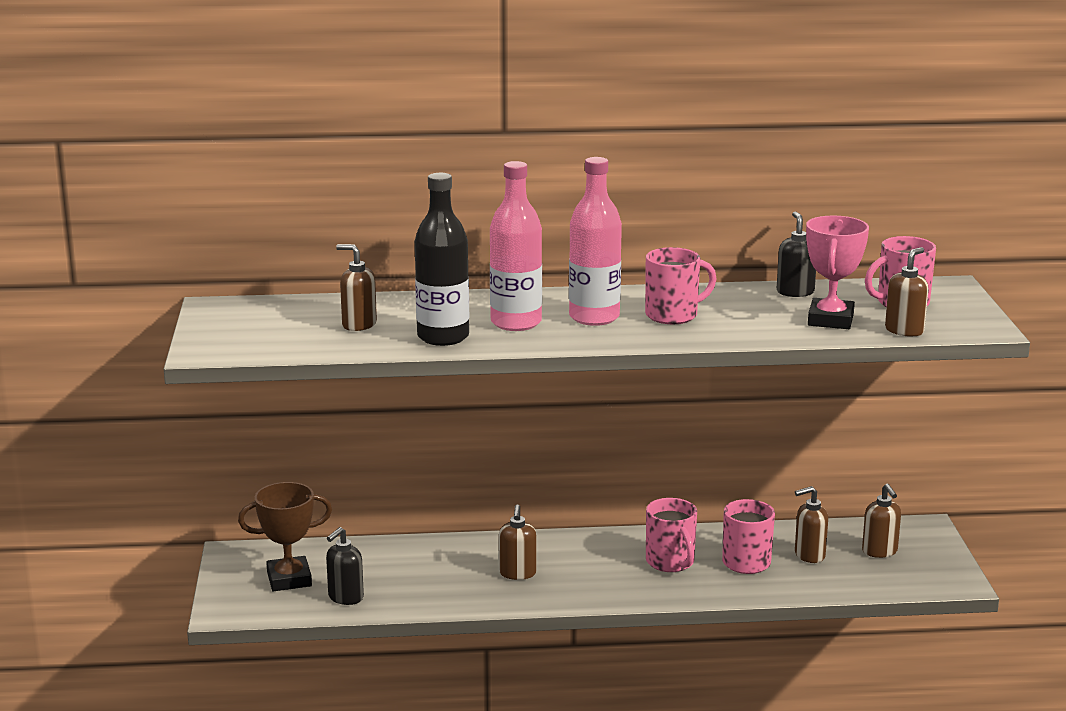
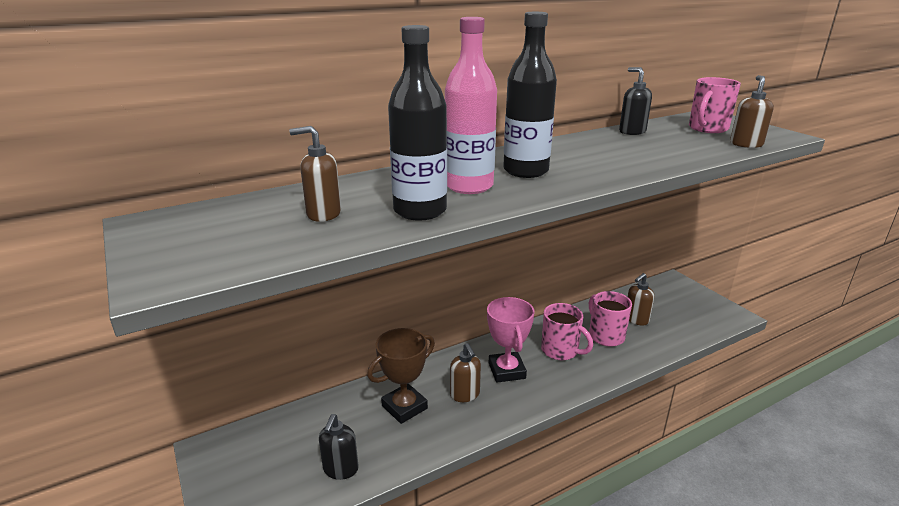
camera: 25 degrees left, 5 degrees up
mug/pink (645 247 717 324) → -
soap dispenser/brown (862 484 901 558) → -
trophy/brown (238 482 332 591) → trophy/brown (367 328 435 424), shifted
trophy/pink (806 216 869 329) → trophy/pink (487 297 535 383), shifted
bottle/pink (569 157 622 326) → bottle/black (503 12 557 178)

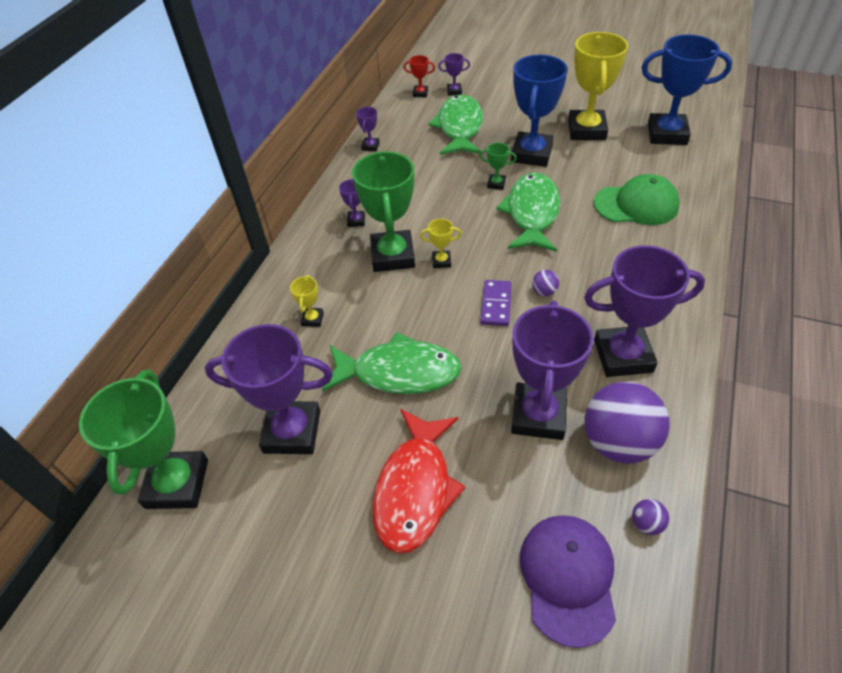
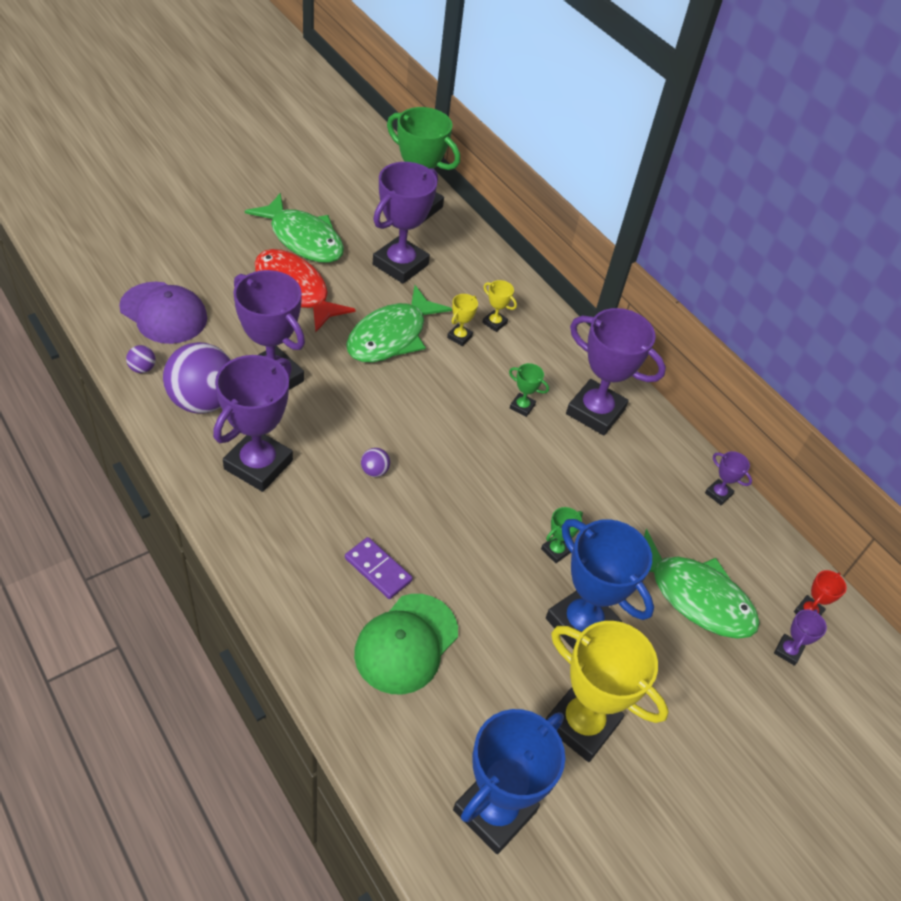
camera: 115 degrees right, 0 degrees up
trophy/yellow (420 219 462 268) → trophy/yellow (447 294 478 346), shifted
domino/purple (480 280 512 326) → domino/purple (345 537 413 599), shifted
fish/green (496 173 561 252) → fish/green (245 193 344 263), shifted
trophy/purple (339 179 365 227) → trophy/purple (566 308 666 435), x2.30
trophy/green (352 151 415 272) → trophy/green (509 363 549 417), x0.43

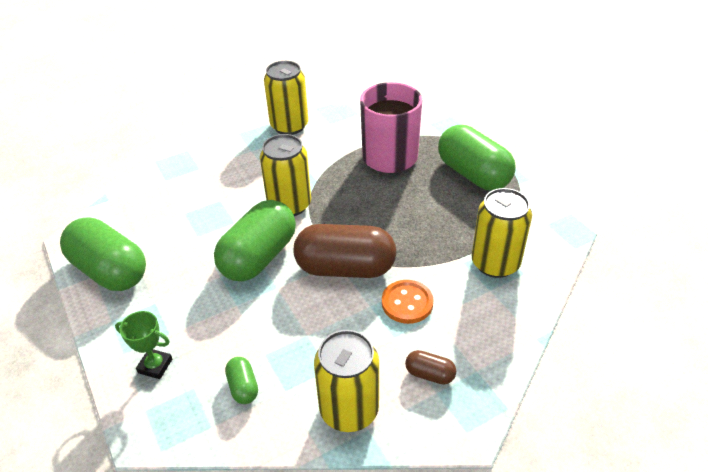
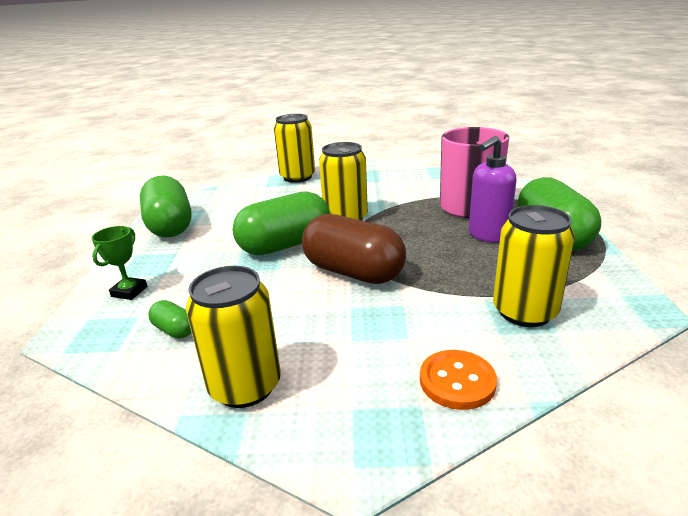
camera: 30 degrees right, 15 degrees down
capsule/brown (405 350 456 385) → -
- → soap dispenser/purple (469 136 517 243)
can/yellow (264 61 308 135) → can/yellow (274 114 315 183), shifted
button/orange (382 280 433 324) → button/orange (420 350 497 410), shifted
trophy/green (115 311 172 379) → trophy/green (91 226 147 300), 60 degrees clockwise
capsule/green (225 357 258 404) → capsule/green (148 300 192 339), 60 degrees counterclockwise

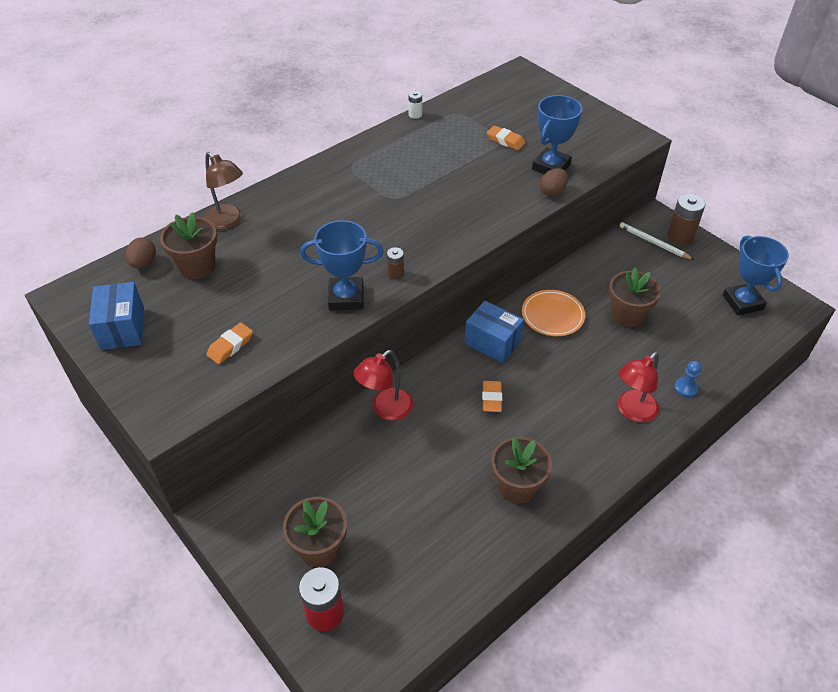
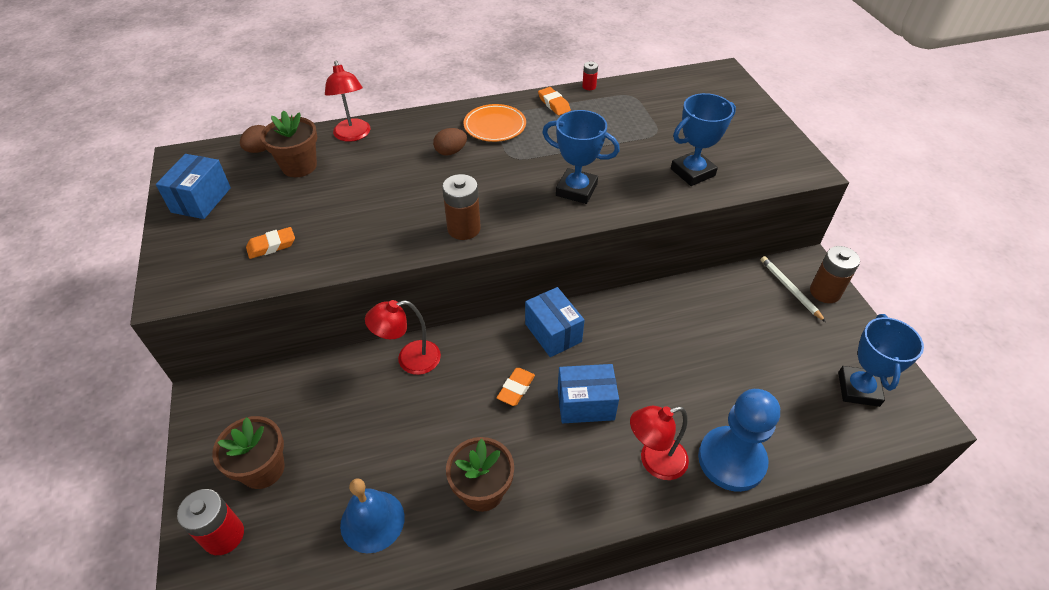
camera: 25 degrees right, 0 degrees up
flower pot/brown (609 267 661 327) → -
- → bell/blue (340 478 405 553)
- → box/blue (558 364 619 423)
trophy/blue (300 220 384 310) → trophy/blue (542 110 620 204), shifted
eraser/orange (487 125 525 150) → eraser/orange (538 87 571 115), shifted
plate/orange (522 290 585 336) → plate/orange (463 104 526 142), shifted
egg/brown (540 168 568 196) → egg/brown (433 128 467 156), shifted
lamp/brown (204 152 243 230) → lamp/red (325 61 371 142)
battery/white (408 91 422 119) → battery/red (582 62 598 90)
battery/brown (387 247 404 279) → battery/brown (442 174 481 240), x1.90
pawn/blue (674 361 701 397) → pawn/blue (698 389 780 492), x2.47

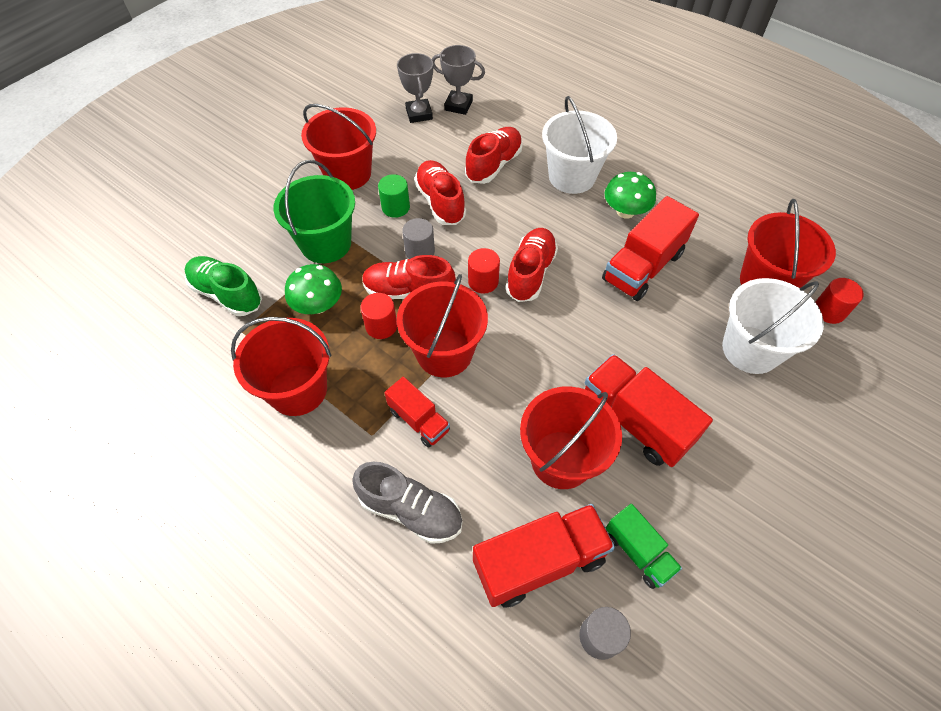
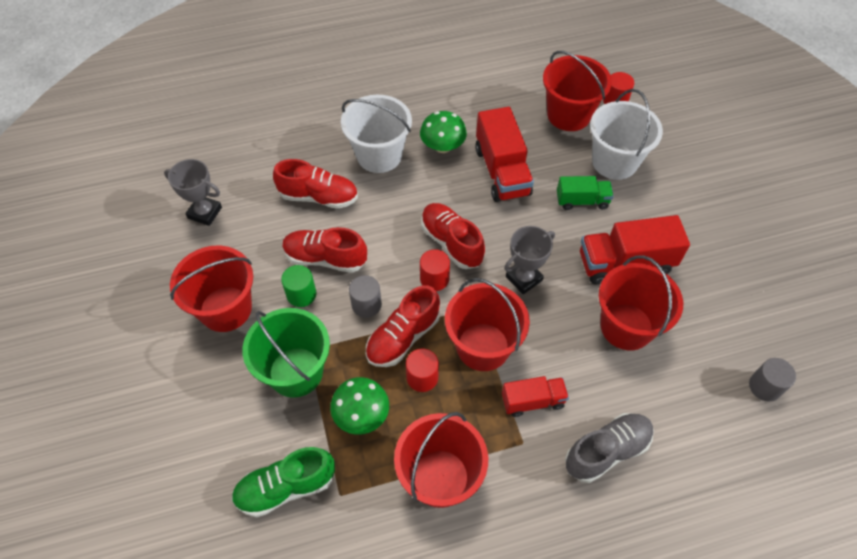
camera: 55 degrees left, 0 degrees up
truck/red (473 504 615 608) → -
trophy/grey (432 45 485 115) → trophy/grey (504 226 555 294), shifted
truck/green (606 504 682 589) → truck/green (557 176 614 210), shifted
shoe/red (465 127 523 184) → shoe/red (273 159 358 209), 120 degrees clockwise

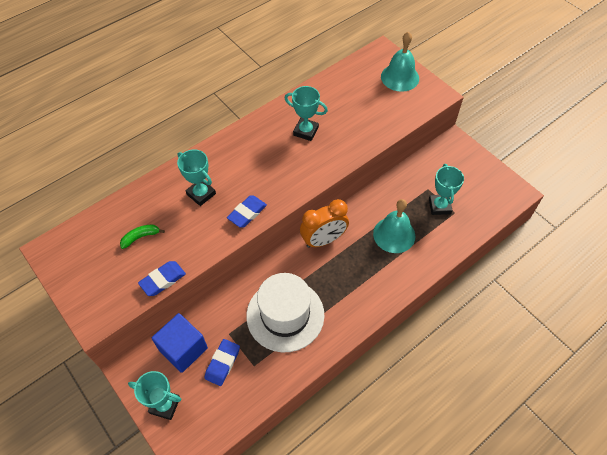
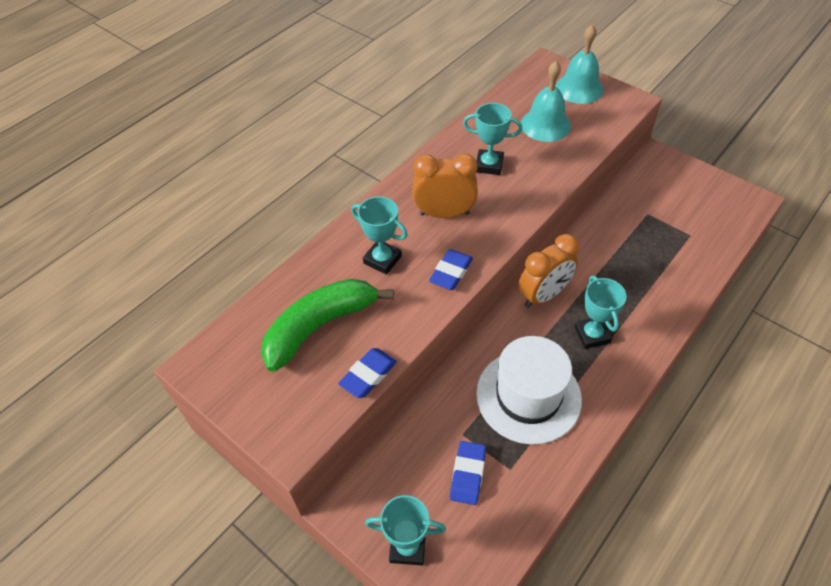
camera: 10 degrees left, 5 degrees down
cube/blue (152 313 208 373) → -
- → clock/orange (413 153 478 218)
bell/turquoise (373 199 415 253) → bell/turquoise (521 61 571 142), shifted
trophy/turquoise (429 164 464 215) → trophy/turquoise (574 276 627 349), shifted
banana/green (120 224 165 249) → banana/green (261 279 394 372), x2.37

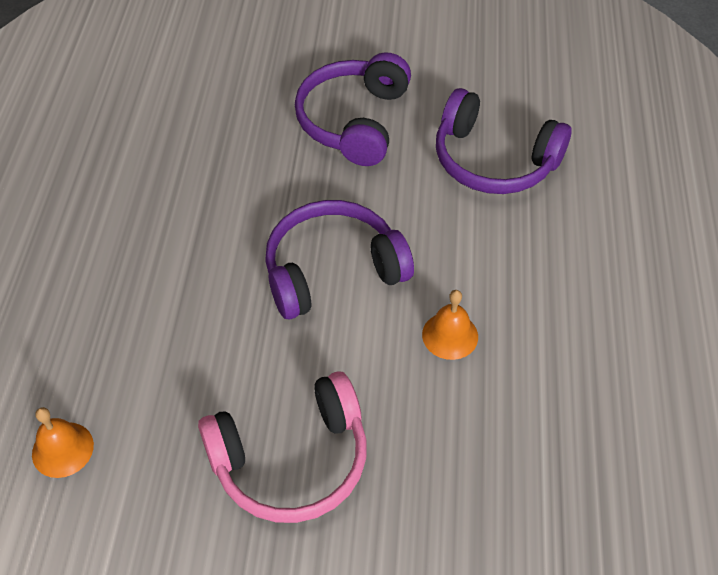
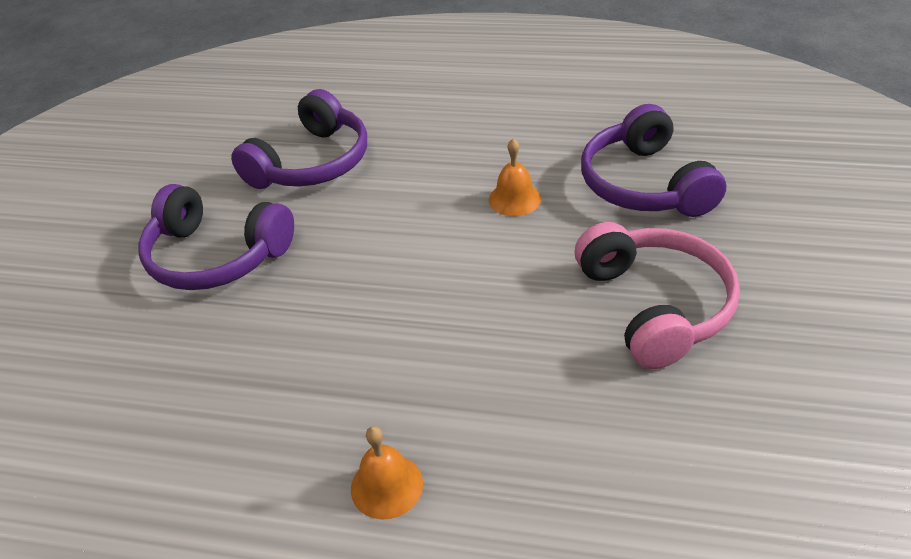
camera: 80 degrees left, 10 degrees down
bell/orange (32 407 94 478) → bell/orange (351 426 423 520), shifted
headphones/purple (265 200 414 319) → headphones/purple (581 104 726 217), shifted

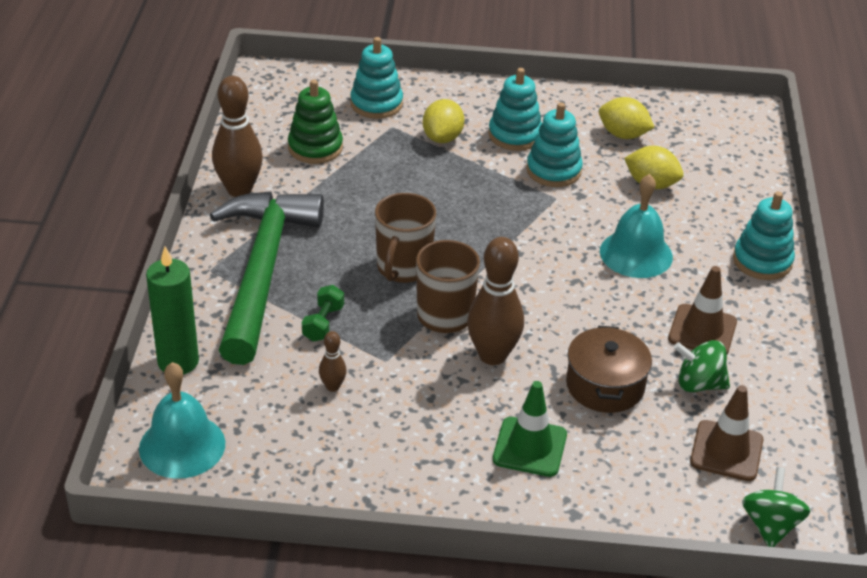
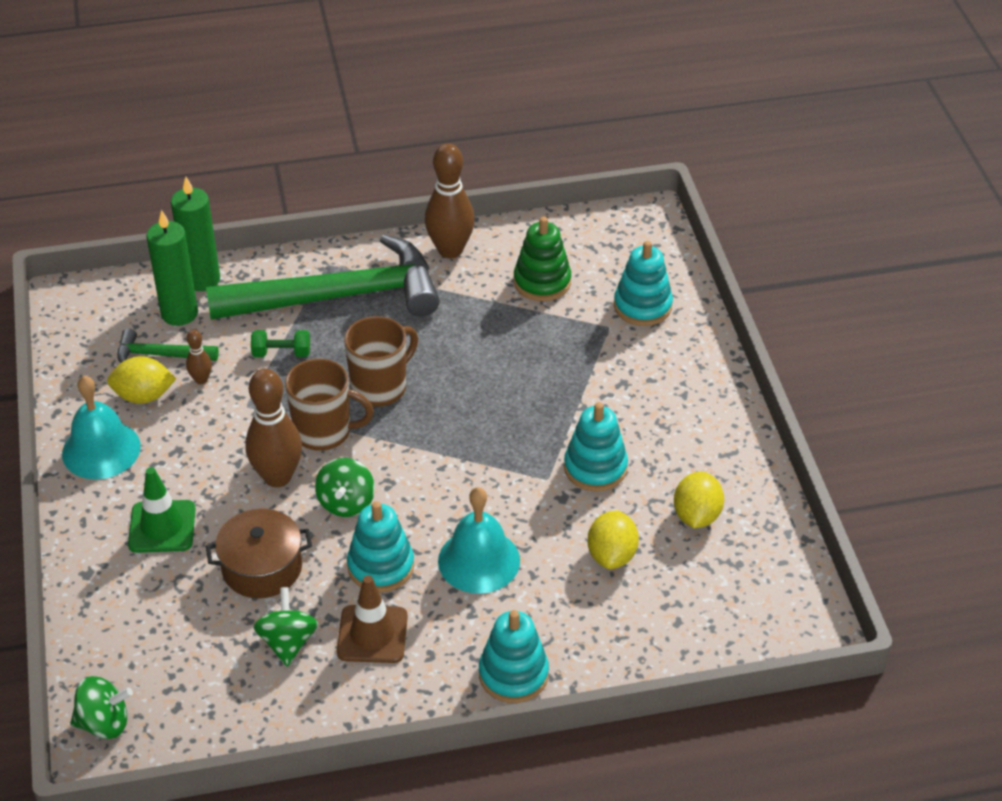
camera: 75 degrees right, 5 degrees up
traffic cone/brown (690 385 763 481) → -
- → hammer/green (117 329 219 363)
- → candle/green (147 210 198 326)
- → spinning top/green (315 458 375 517)
bell/turquoise (139 362 225 479) → bell/turquoise (62 376 141 480), shifted
lemon/yellow (423 99 464 143) → lemon/yellow (107 356 176 404), shifted
stacking toy/turquoise (488 68 542 151) → stacking toy/turquoise (347 501 414 593), shifted
mug/brown (375 193 436 283) → mug/brown (344 316 418 407), 135 degrees clockwise

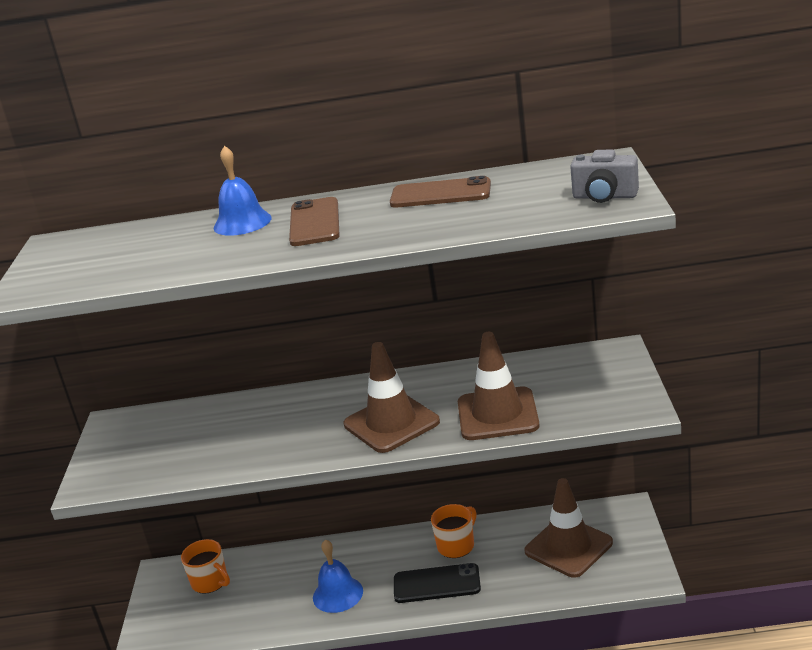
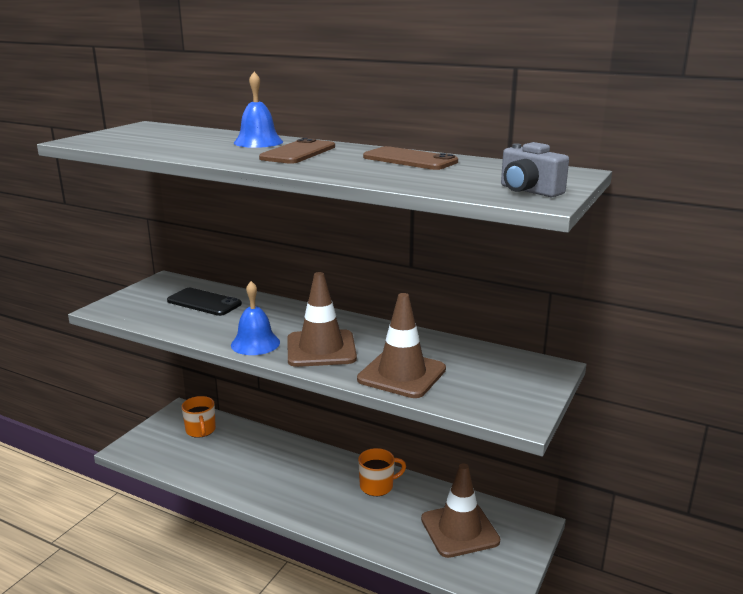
camera: 25 degrees right, 5 degrees down
bell/blue (313 539 363 613) → bell/blue (231 281 280 355), shifted
phone/black (394 563 481 603) → phone/black (167 288 242 316), shifted

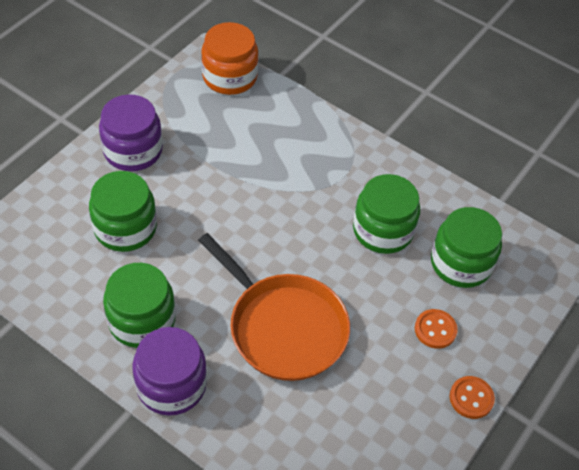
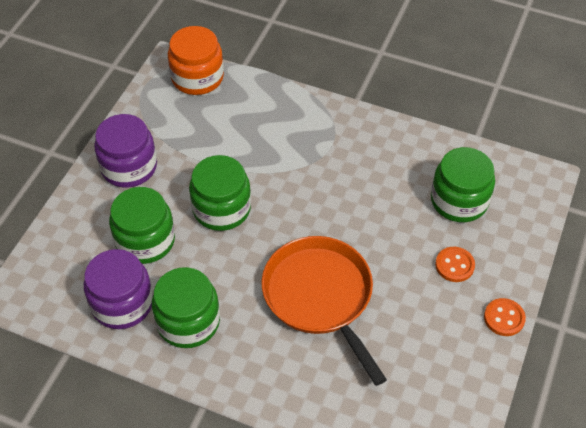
camera: 10 degrees left, 0 degrees up
jar/purple (132 327 207 416) → jar/purple (84 249 153 329), shifted
jar/green (353 174 420 254) → jar/green (189 155 251 231), shifted
pan/orange (198 233 350 381) → pan/orange (262 236 387 386), 150 degrees counterclockwise

